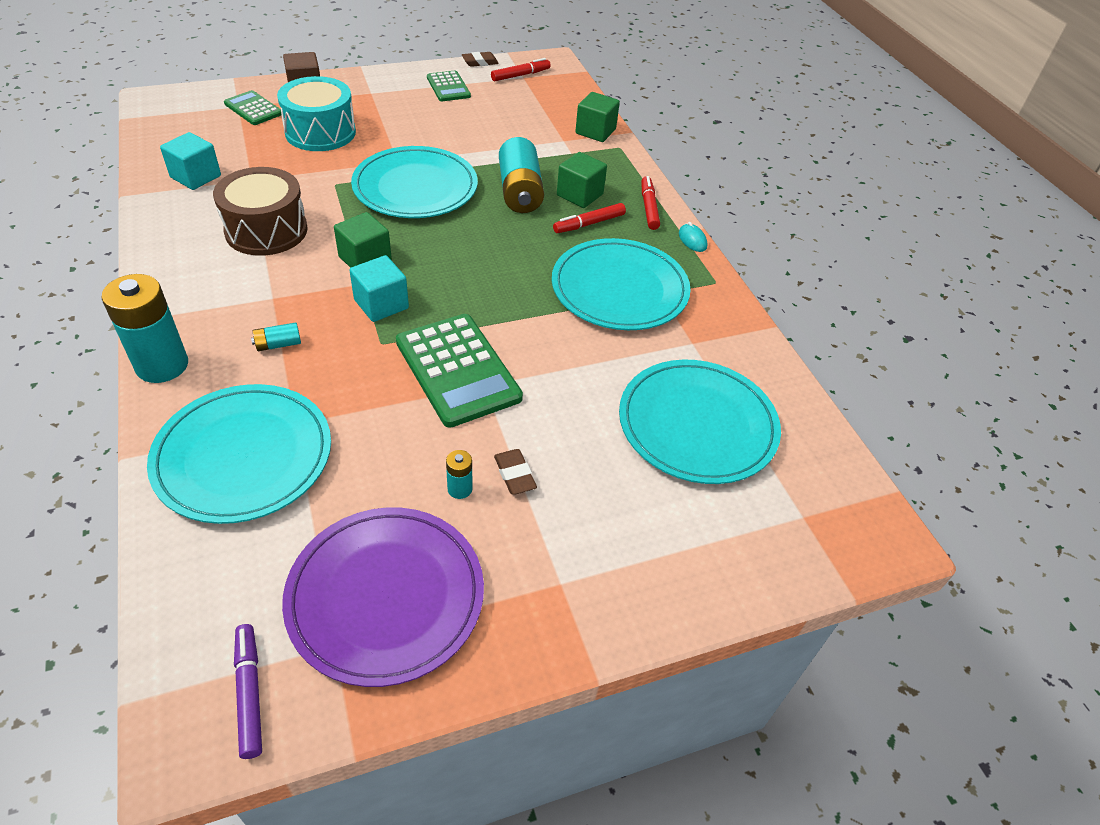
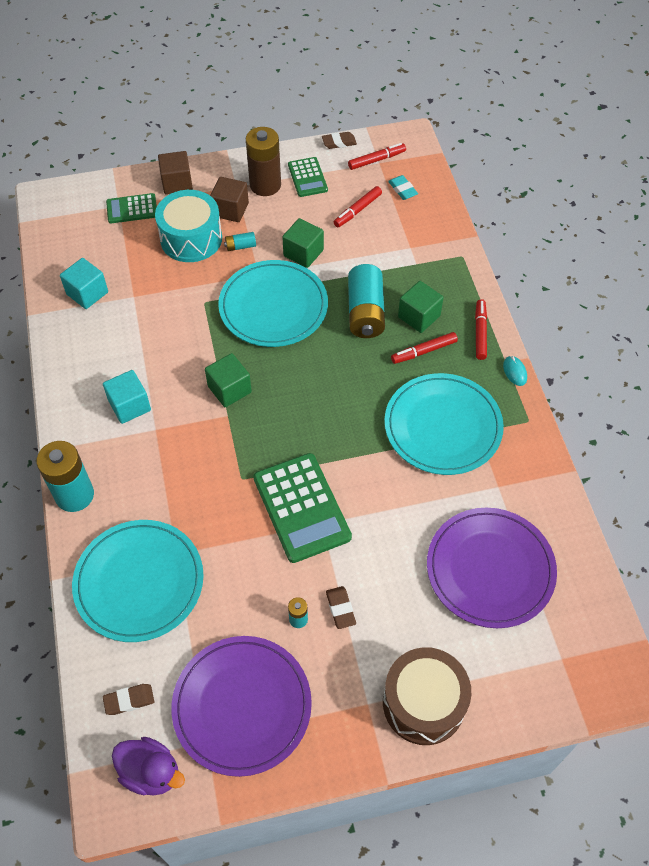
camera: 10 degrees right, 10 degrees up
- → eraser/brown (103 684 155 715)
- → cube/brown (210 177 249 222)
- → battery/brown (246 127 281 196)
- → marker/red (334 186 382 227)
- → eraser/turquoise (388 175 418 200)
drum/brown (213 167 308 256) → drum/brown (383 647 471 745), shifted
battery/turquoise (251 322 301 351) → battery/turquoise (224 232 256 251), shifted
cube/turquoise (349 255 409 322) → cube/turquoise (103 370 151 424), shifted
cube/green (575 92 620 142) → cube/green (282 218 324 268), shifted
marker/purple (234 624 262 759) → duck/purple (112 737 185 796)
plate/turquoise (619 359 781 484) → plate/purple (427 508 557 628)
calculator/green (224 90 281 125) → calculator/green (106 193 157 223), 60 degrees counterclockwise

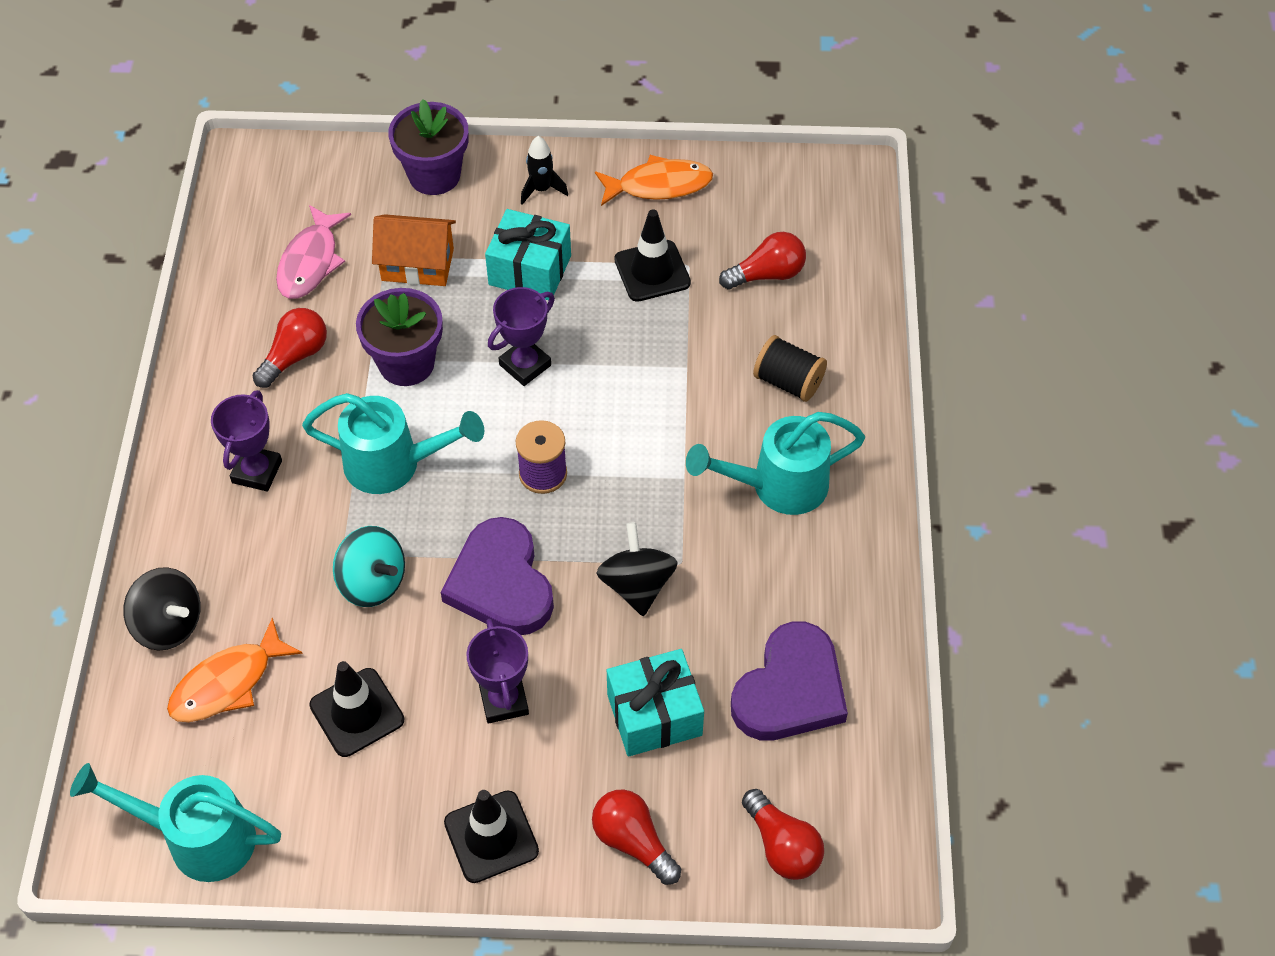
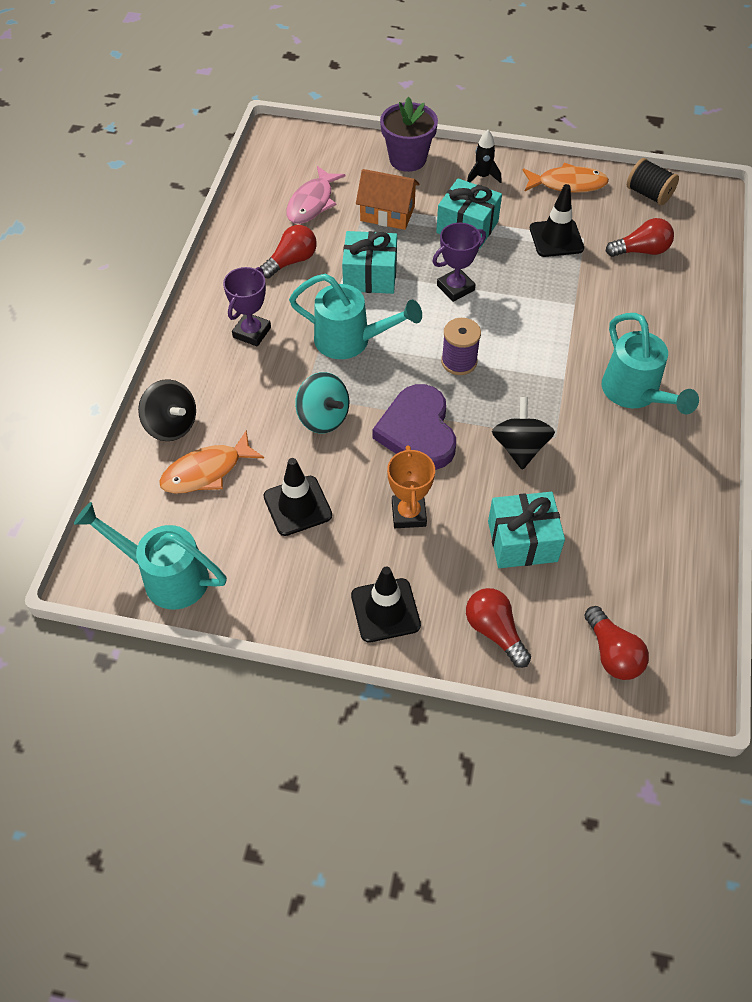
camera: 10 degrees right, 0 degrees up
heart/purple (731 621 848 740) → -
spool/black (753 335 827 402) → spool/black (627 158 679 205), shifted
flower pot/purple (356 288 443 386) → gift/turquoise (342 231 397 294)
trophy/purple (466 619 529 724) → trophy/orange (387 445 435 528)
watering can/turquoise (686 412 865 515) → watering can/turquoise (602 313 699 415), 105 degrees counterclockwise

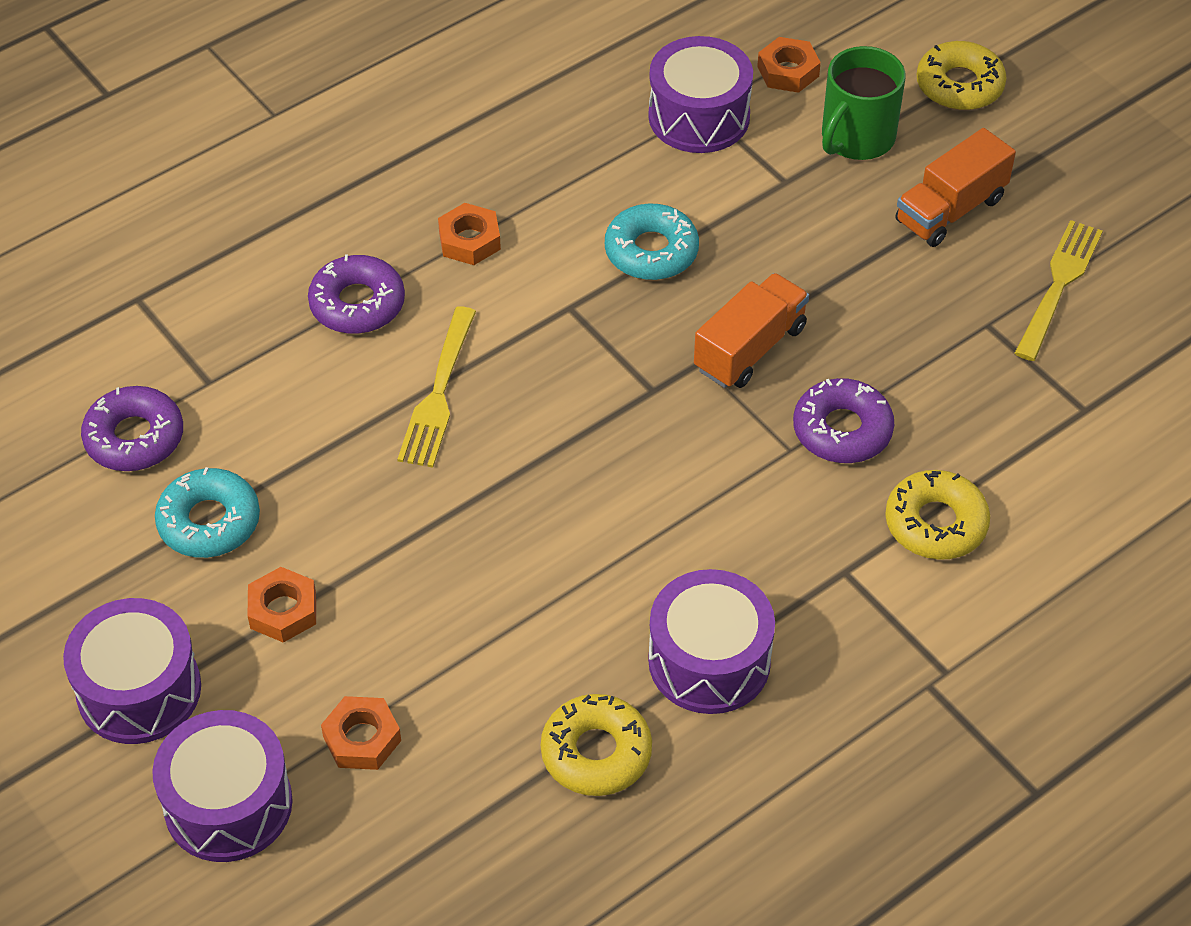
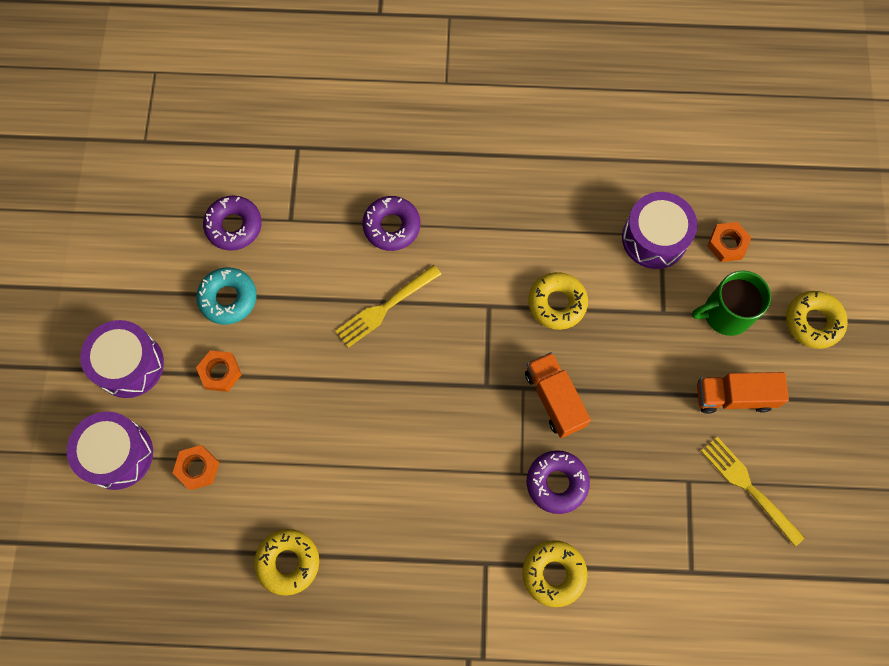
camera: 40 degrees right, 20 degrees up
nut/orange (438 203 501 265) → -
drum/purple (648 569 775 714) → -
donut/turquoise (605 204 699 280) → donut/yellow (528 272 588 330)
truck/orange (694 273 809 388) → truck/orange (525 352 591 438), 105 degrees counterclockwise
fork/yellow (1014 220 1103 361) → fork/yellow (701 437 805 546), 105 degrees counterclockwise

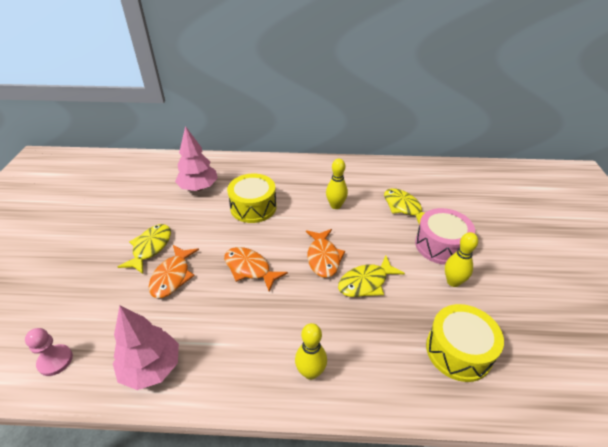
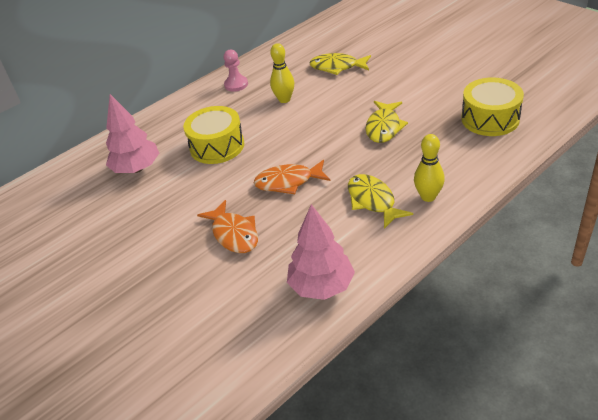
camera: 40 degrees left, 0 degrees up
fish/orange (306 229 345 278) → -
drum/pink (415 208 475 265) → -
bowling pin/yellow (445 232 478 287) → -
pawn/pink (25 328 73 376) → pawn/pink (224 50 248 92), shifted
fish/yellow (118 224 171 274) → fish/yellow (348 174 413 229), shifted

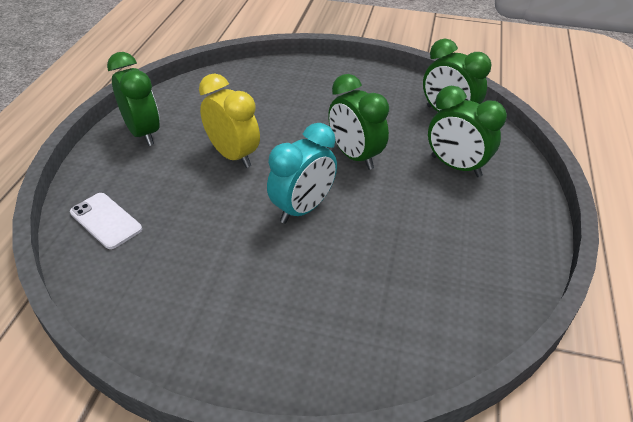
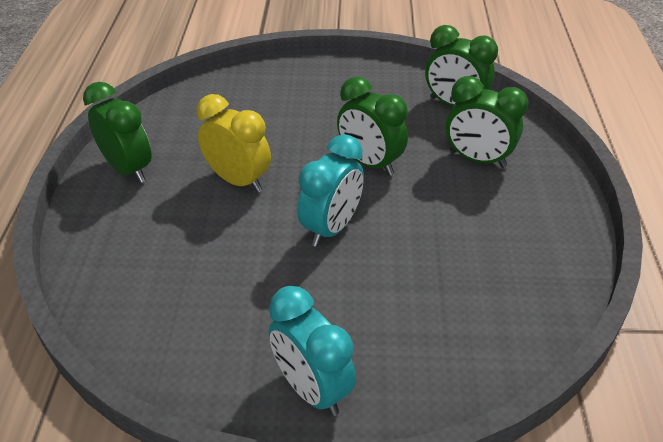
camera: 10 degrees left, 0 degrees up
phone/white (70 193 142 249) → -
- → clock/turquoise (269 286 356 416)

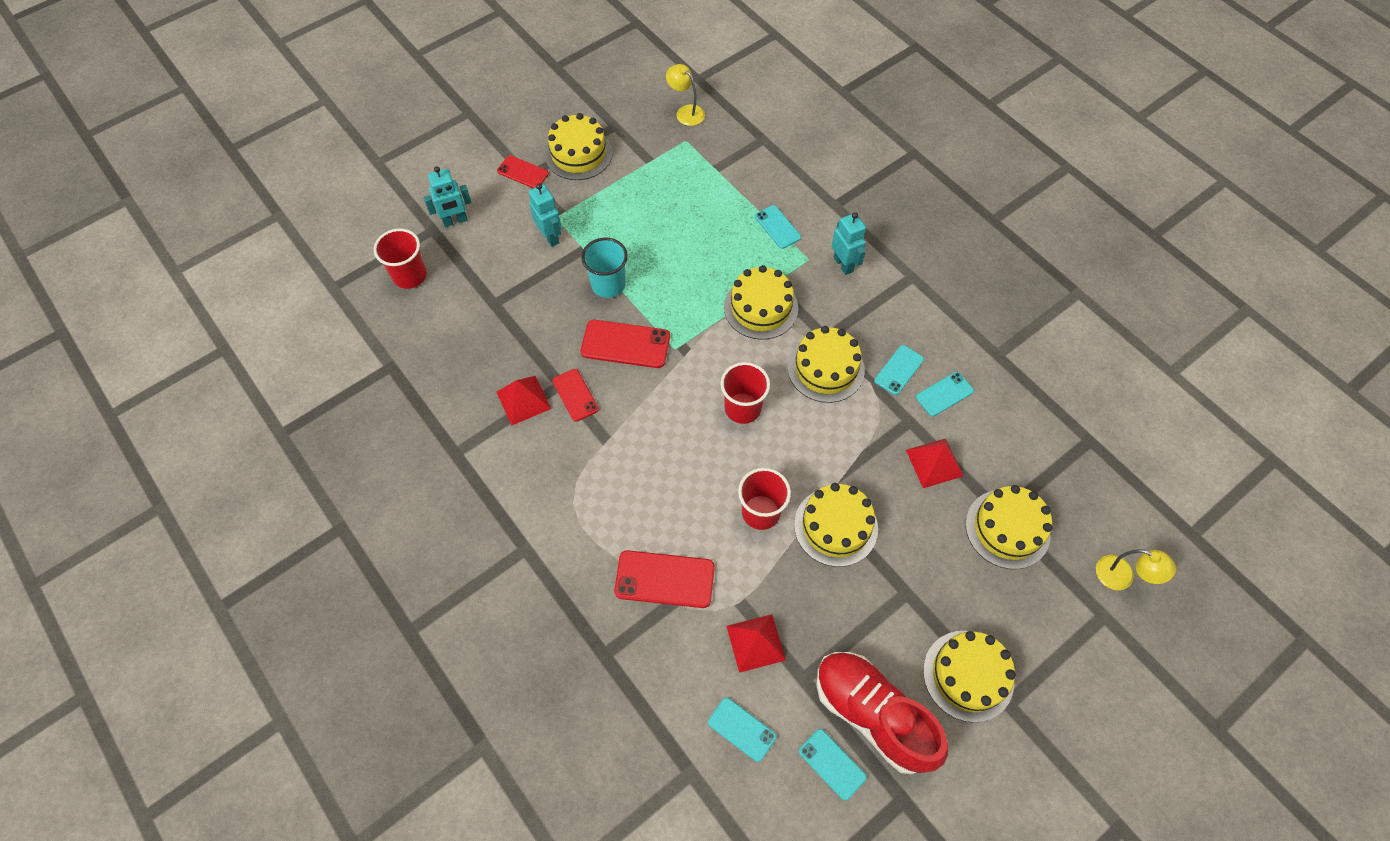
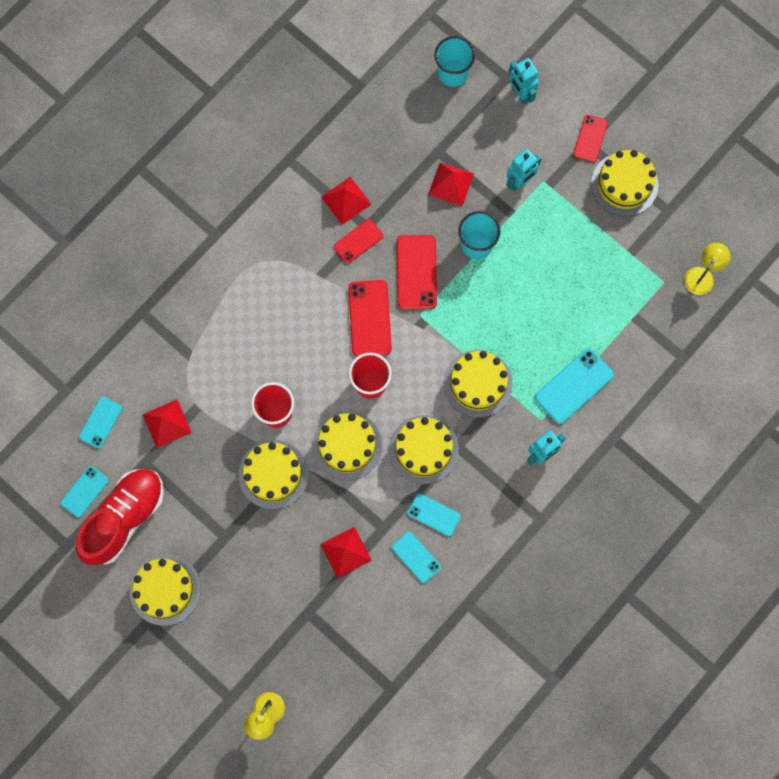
camera: 80 degrees right, 15 degrees up
- → pyramid/red (428 163 474 206)
phone/red (614 550 715 608) → phone/red (348 280 392 357), shifted
cake/yellow (965 485 1052 569) → cake/yellow (313 411 382 480), shifted
cup/red (374 229 427 289) → cup/turquoise (434 36 475 87)
phone/turquoise (755 205 801 249) → phone/turquoise (535 349 614 424), x1.59

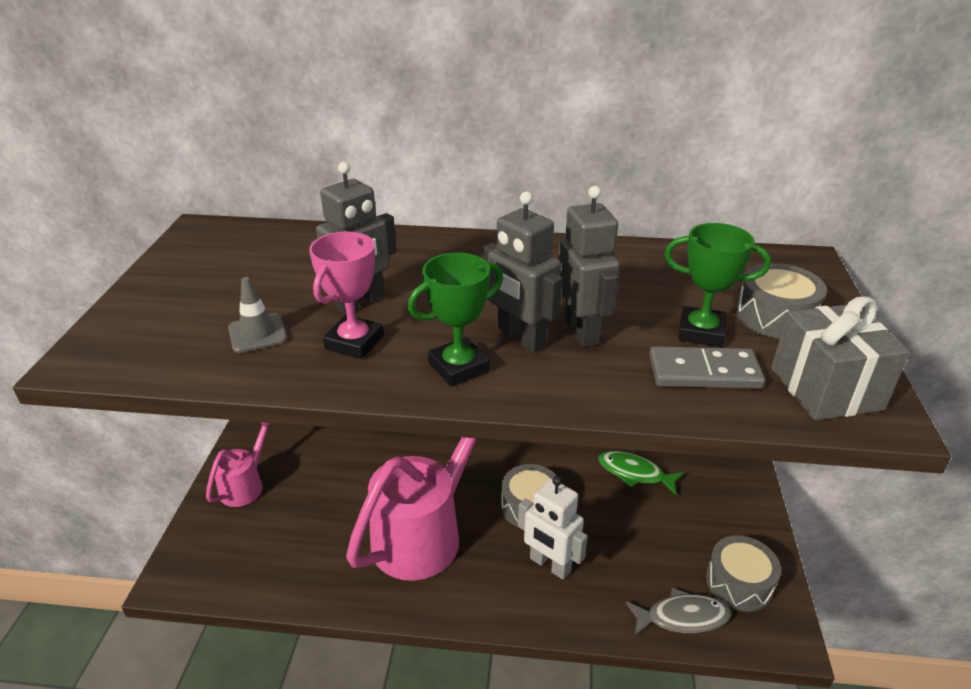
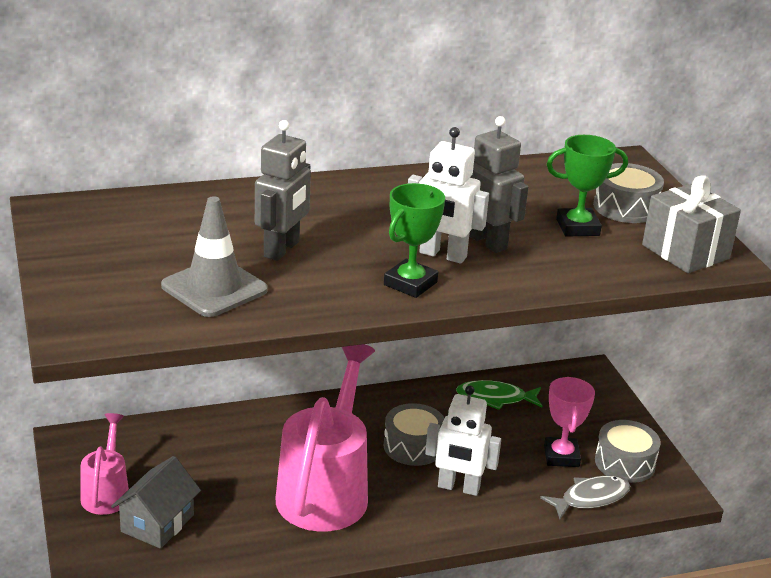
camera: 25 degrees left, 5 degrees down
domino/grey (649 346 765 389) → -
- → house/grey (111 456 201 549)
trophy/pink (309 232 384 359) → trophy/pink (544 377 595 467), shifted
robot/grey (483 192 562 353) → robot/white (408 127 489 264)
traffic cone/grey (228 277 287 353) → traffic cone/grey (161 196 268 317), x1.65

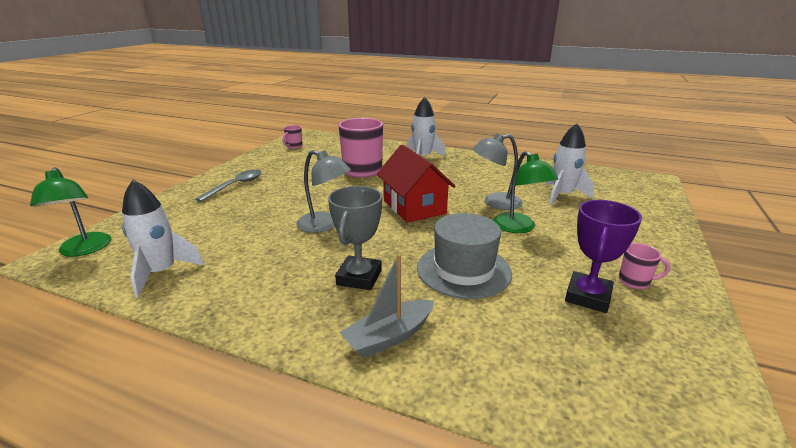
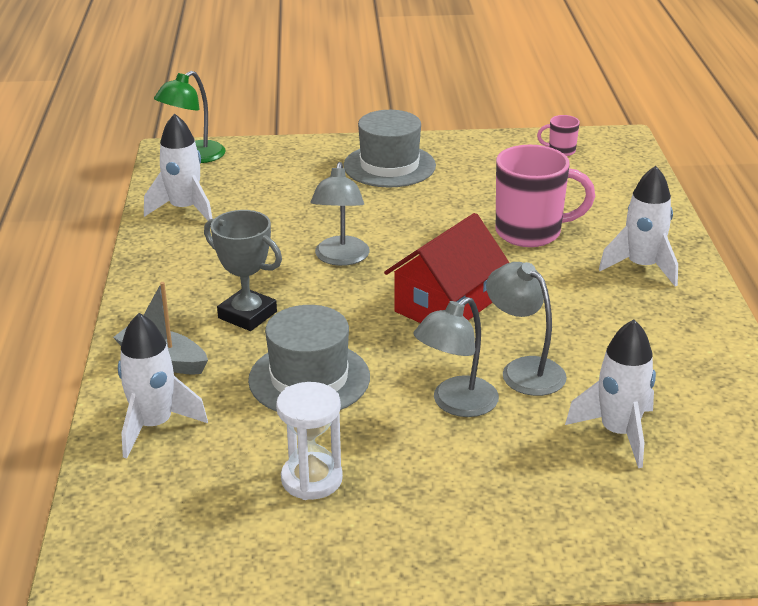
camera: 65 degrees right, 5 degrees up
mug/pink (618 243 670 289) → -
- → rocket/white (118 313 208 459)
spoon/grey (195 169 261 202) → hat/grey (343 110 436 188)
trophy/purple (565 200 642 313) → hourglass/white (276 382 343 500)
lamp/green (493 151 558 233) → lamp/grey (413 297 499 417)
trophy/grey (328 186 382 290) → trophy/grey (204 210 282 331), 45 degrees clockwise

